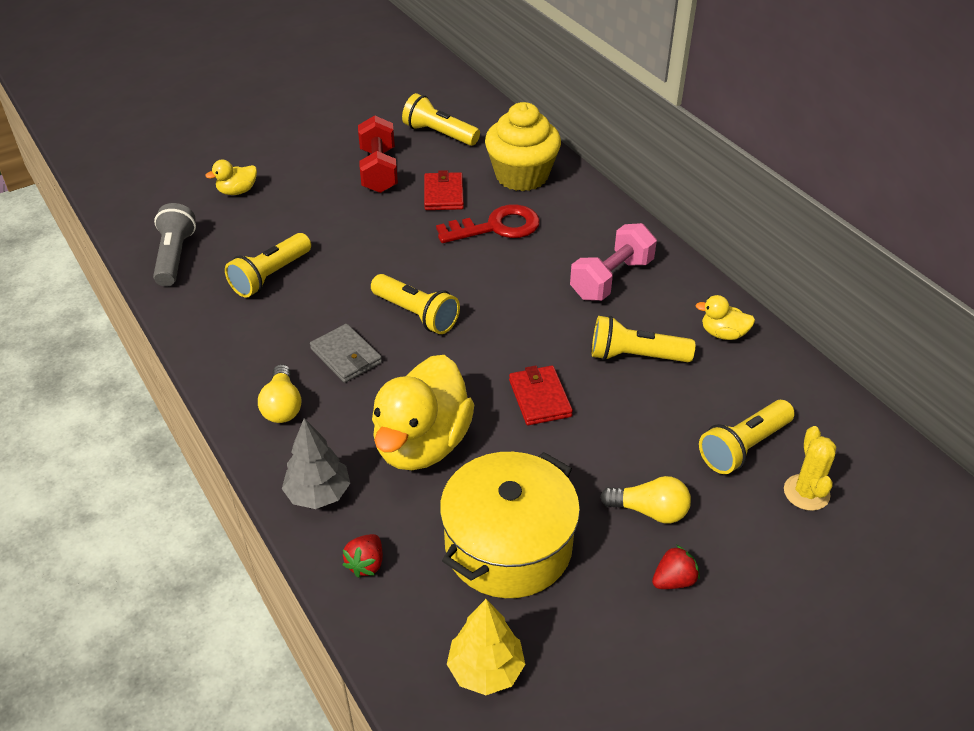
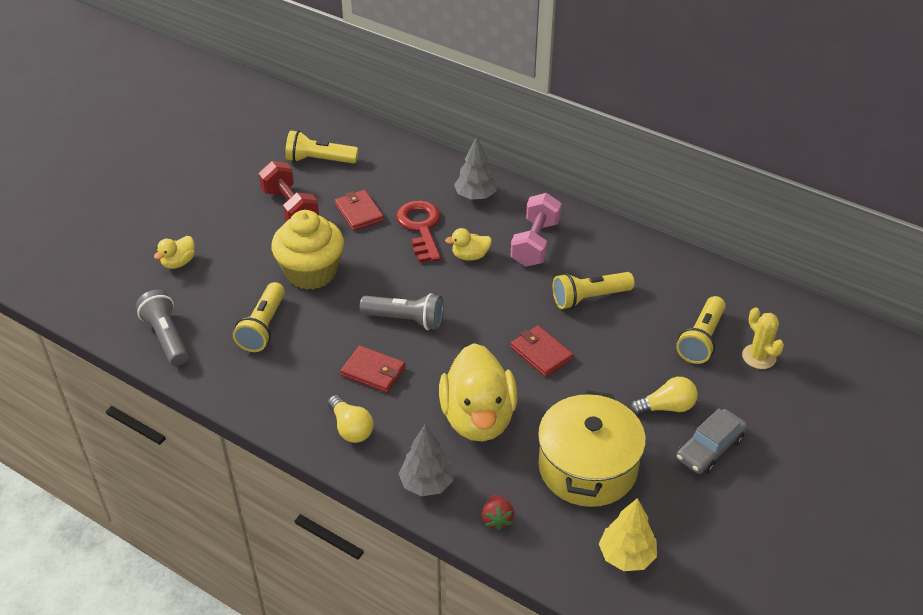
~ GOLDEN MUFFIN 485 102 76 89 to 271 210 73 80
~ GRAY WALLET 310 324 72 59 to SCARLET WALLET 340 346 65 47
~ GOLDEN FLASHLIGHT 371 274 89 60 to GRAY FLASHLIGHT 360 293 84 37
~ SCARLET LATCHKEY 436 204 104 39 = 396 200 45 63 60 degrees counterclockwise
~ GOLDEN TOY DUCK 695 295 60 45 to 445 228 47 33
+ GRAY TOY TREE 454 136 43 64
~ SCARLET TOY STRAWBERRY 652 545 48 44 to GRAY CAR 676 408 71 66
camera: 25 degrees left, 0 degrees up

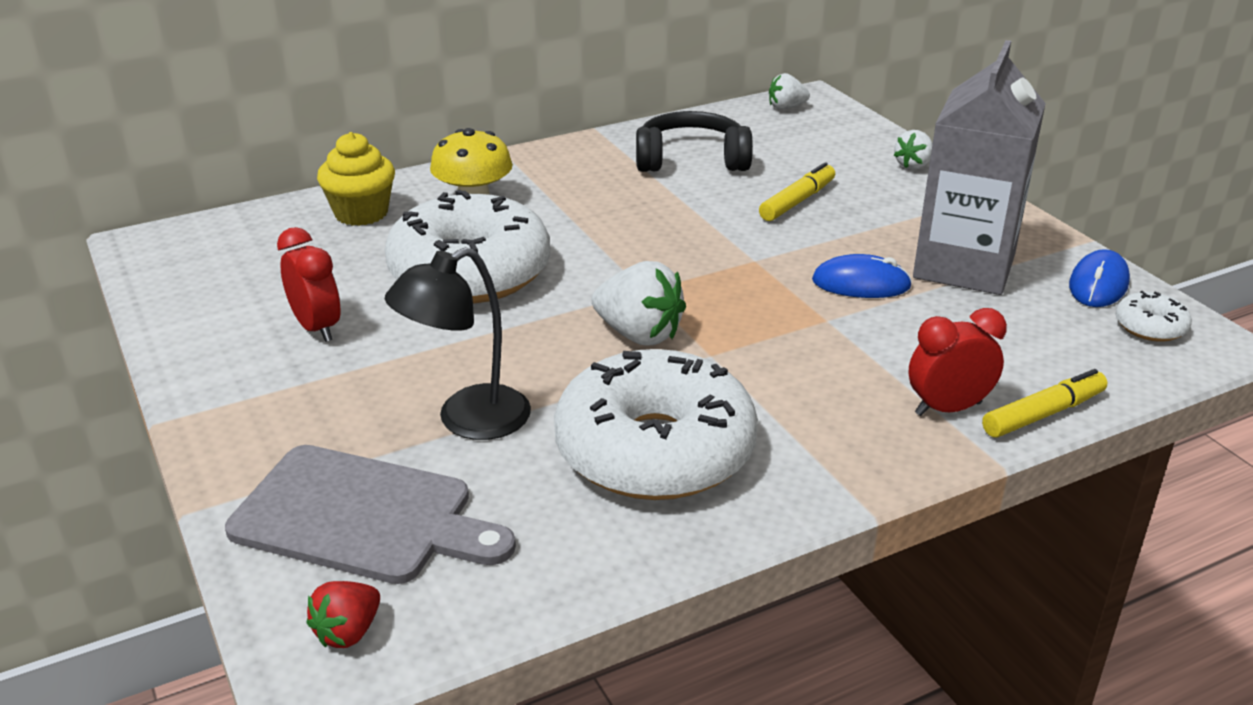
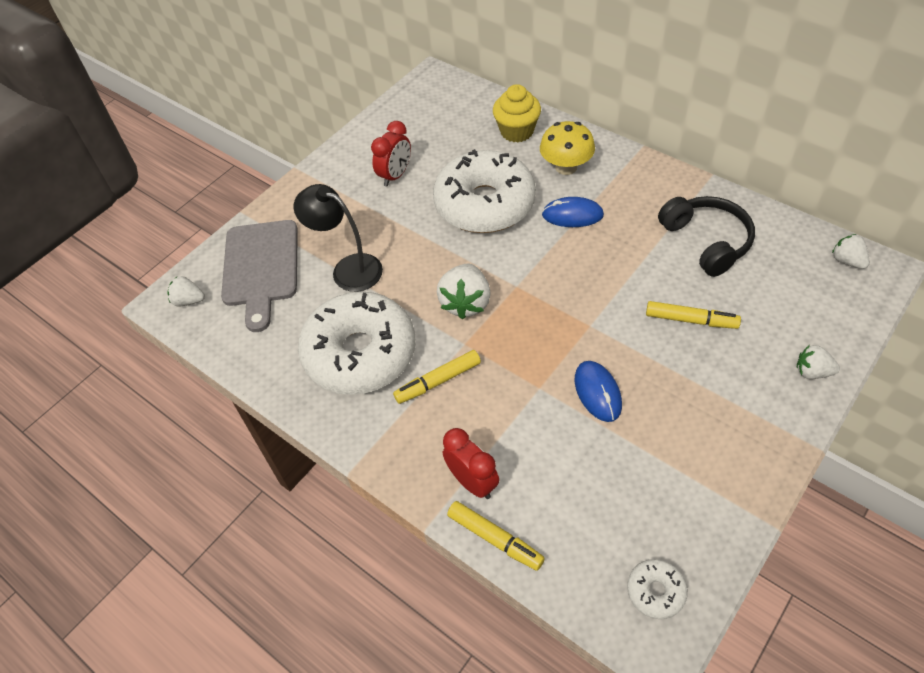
~ SCARLET TOY STRAWBERRY 306 581 74 67 to WHITE TOY STRAWBERRY 168 276 37 30
+ GOLDEN FELT PEN 393 350 88 54
~ BLUE COMPUTER MOUSE 1069 249 61 58 to 542 197 62 30
- GRAY CARTON 913 40 133 255
camera: 70 degrees right, 20 degrees up

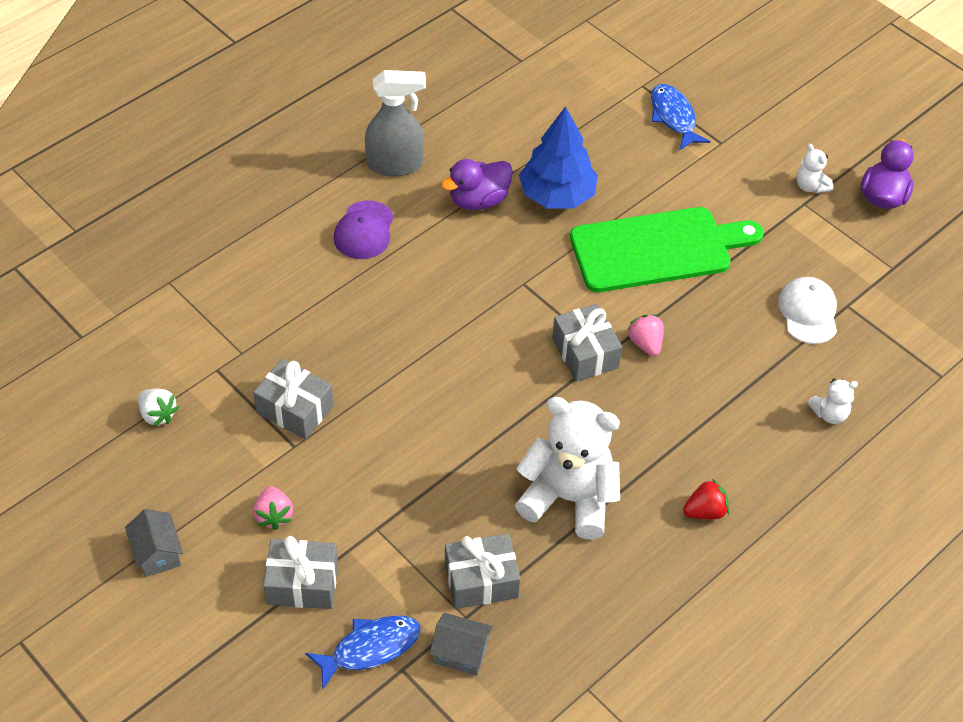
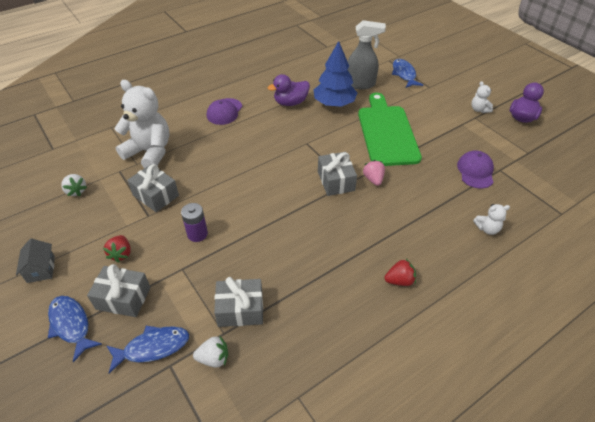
+ BLUE FISH 48 296 54 66
~ PINK TOY STRAWBERRY 253 486 40 44 to SCARLET TOY STRAWBERRY 103 235 28 28
~ WHITE TEDDY 515 397 105 143 to 114 80 56 88
+ PURPLE AA BATTERY 181 203 27 39
~ GRAY HOUSE 430 613 63 63 to WHITE TOY STRAWBERRY 193 335 35 33
~ GRAY SPRAYER 365 70 61 107 to 347 20 39 69
~ GREEN CHOPPING BOARD 570 207 194 85 = 358 93 64 73 90 degrees counterclockwise
~ WHITE PEAKED CAP 778 277 59 67 to PURPLE PEAKED CAP 457 151 37 38
camera: 10 degrees right, 5 degrees down

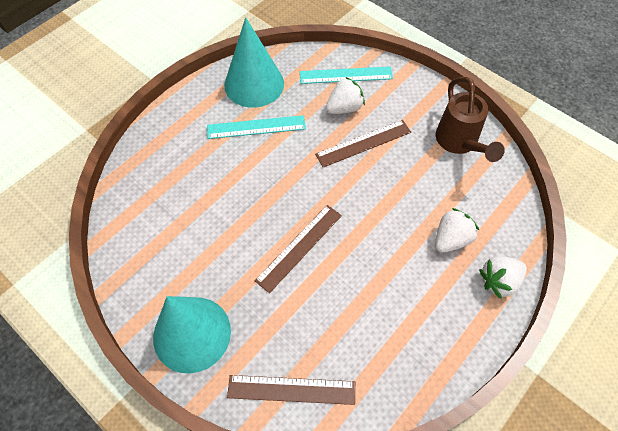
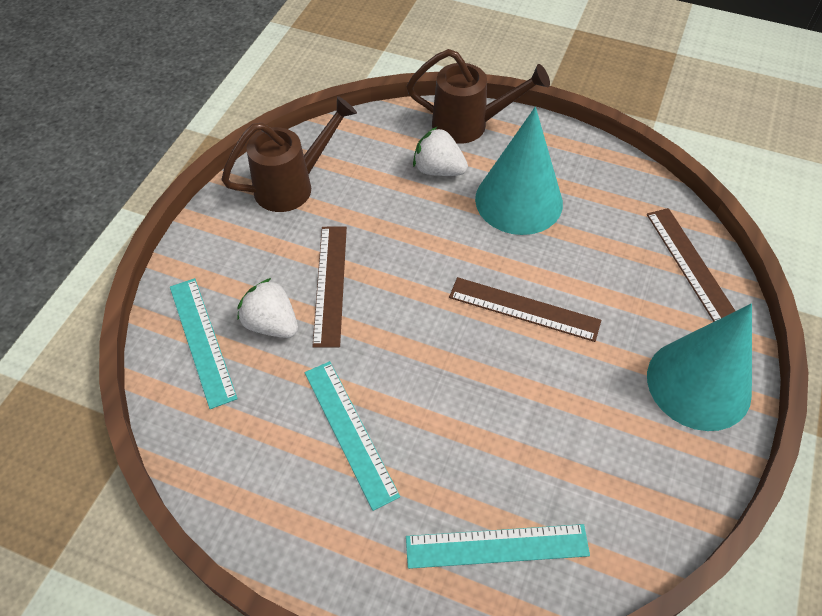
~ BROWN MEASURING STICK 315 120 96 47 = 312 227 35 121 45 degrees clockwise
+ TEAL MEASURING STICK 406 524 184 45
~ WHITE TOY STRAWBERRY 479 256 48 43 to BROWN WATERING POT 407 49 143 95
~ TEAL CONE SHAPE 224 17 60 91 to 475 107 88 128
camera: 110 degrees left, 5 degrees down

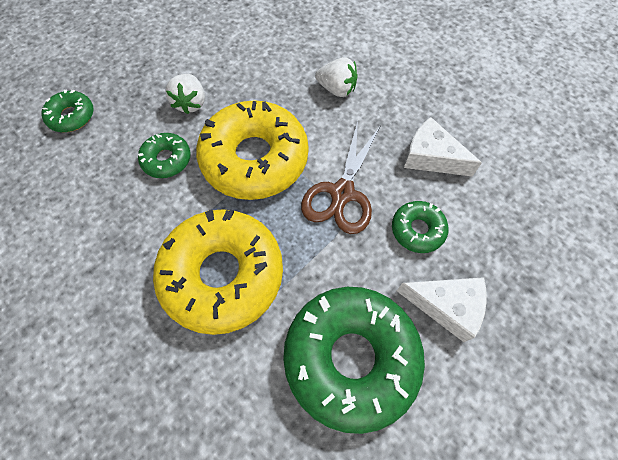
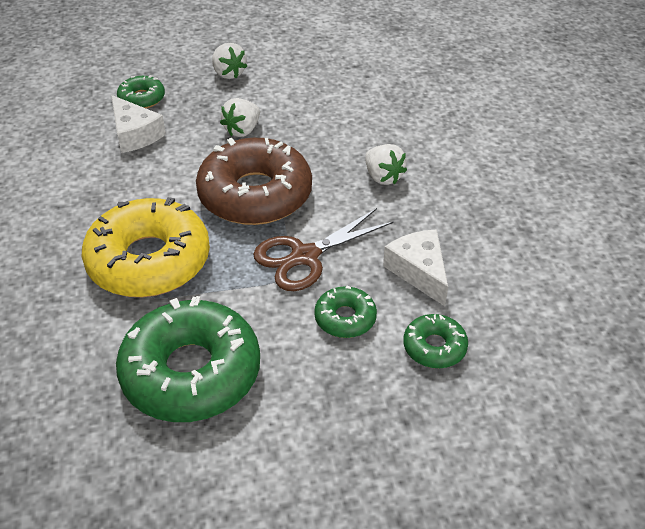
~ WHITE CHEESE 397 277 90 65 to 111 95 55 58
~ GOLDEN DOUGHNUT 196 100 112 100 to BROWN DOUGHNUT 196 138 116 87
+ WHITE TOY STRAWBERRY 212 43 35 36
~ GREEN DOUGHNUT 138 133 53 45 to 403 314 65 54
camera: 35 degrees right, 20 degrees down

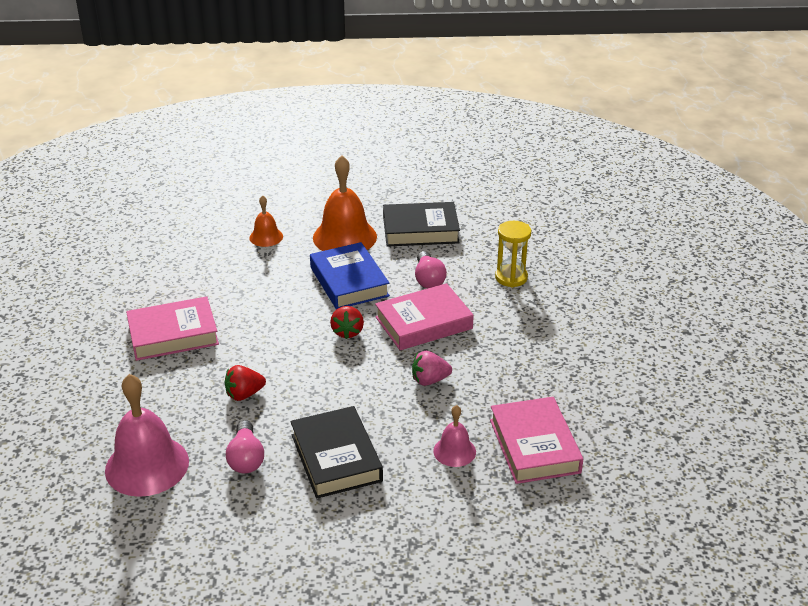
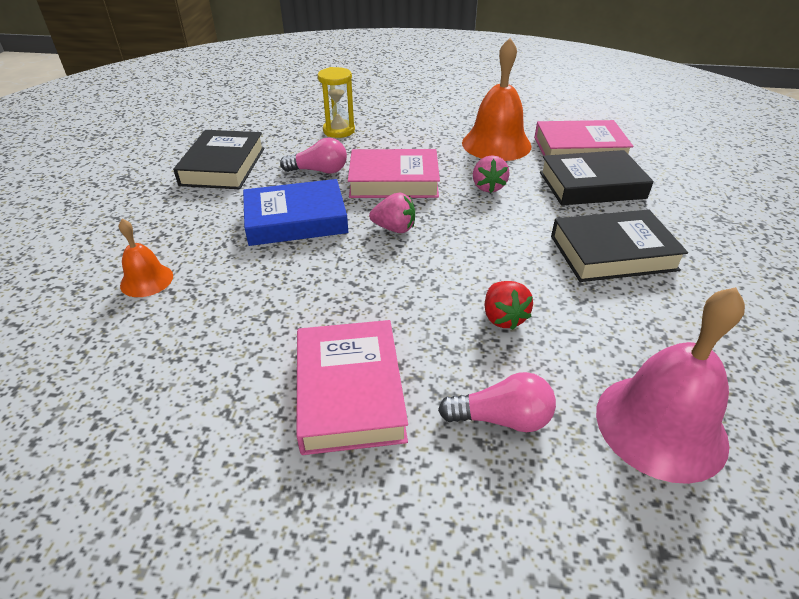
~ PINK BOOK 375 283 99 67 = 348 149 92 49 75 degrees counterclockwise
~ SCARLET TOY STRAWBERRY 330 306 34 33 to PINK TOY STRAWBERRY 369 192 46 41
~ PINK LIGHTBULB 226 420 38 53 to 438 372 118 60
~ ORANGE HAND BELL 313 155 64 96 to 462 38 70 123
~ PINK HAND BELL 433 405 43 62 to JET-BLACK BOOK 540 150 114 55
camera: 80 degrees left, 5 degrees up

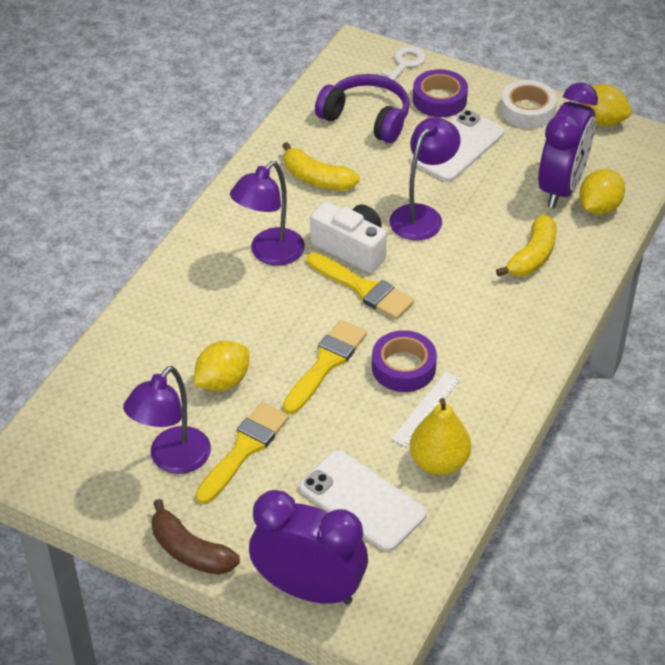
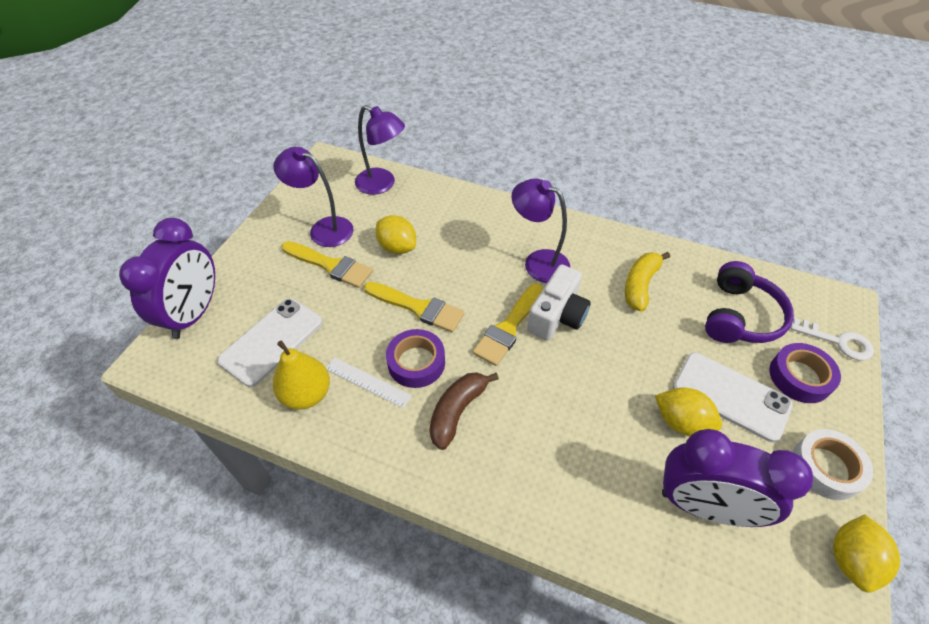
~ PURPLE DESK LAMP 390 117 71 124 to 355 105 50 90
~ BROWN BANANA FRUIT 152 499 88 76 to 429 372 70 78
~ GOLDEN CITRUS FRUIT 579 169 46 46 to 655 388 67 48
- GOLDEN BANANA FRUIT 496 215 61 62
camera: 85 degrees right, 5 degrees up

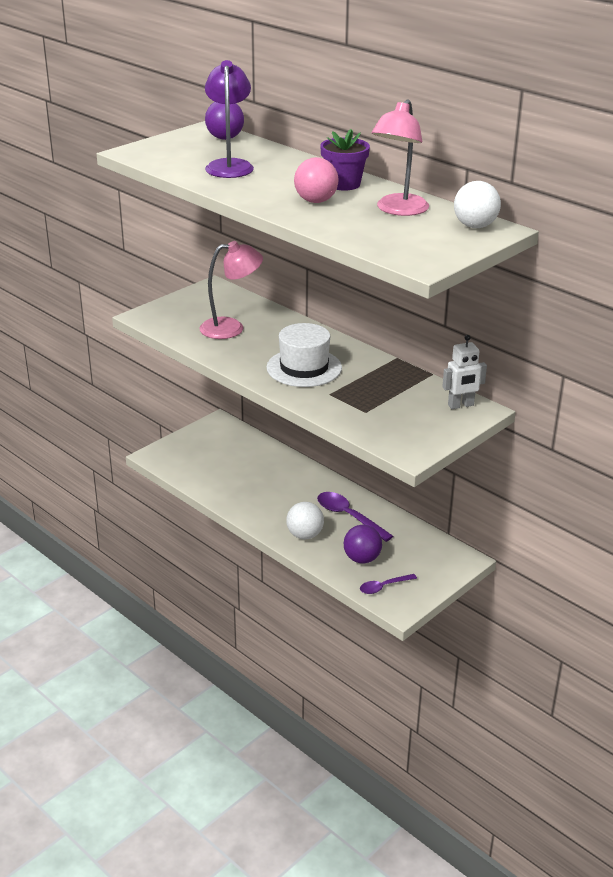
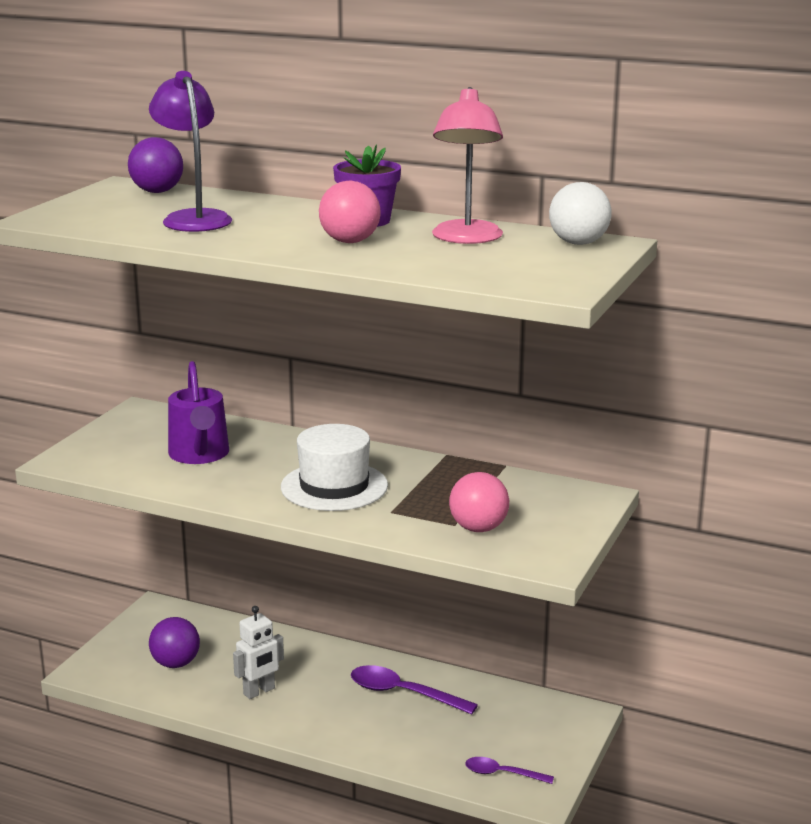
~ PURPLE BALL 344 525 38 38 to 149 617 51 51
~ PINK DESK LAMP 200 241 63 98 to PURPLE WATERING POT 168 361 61 103
~ WHITE ROBOT 442 335 45 74 to 233 606 51 93
+ PINK BALL 449 472 60 60
~ PURPLE TEASPOON 360 574 57 20 = 465 757 89 27 60 degrees clockwise
- WHITE BALL 286 502 38 37
camera: 20 degrees left, 10 degrees down

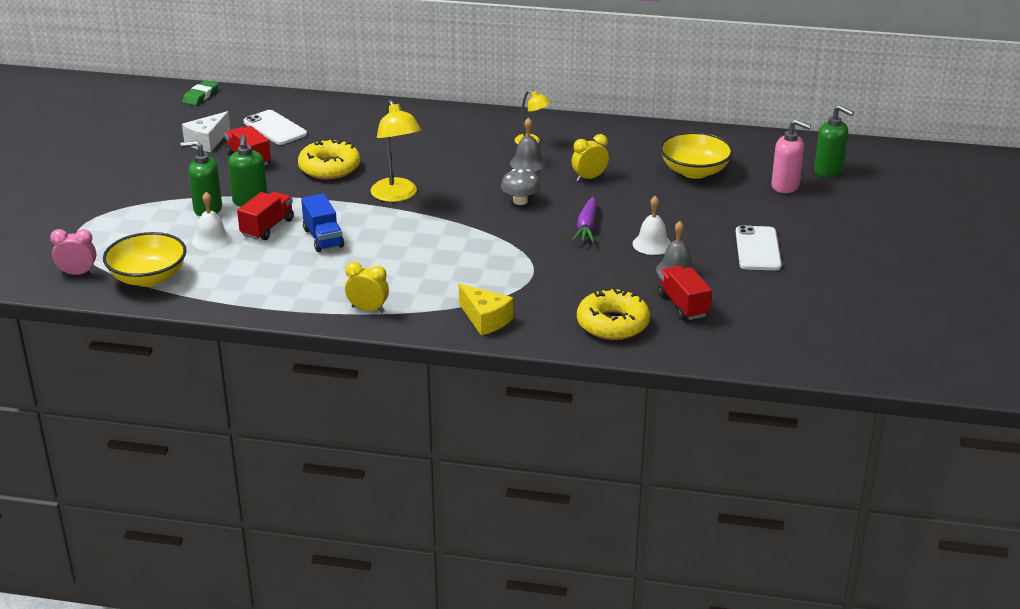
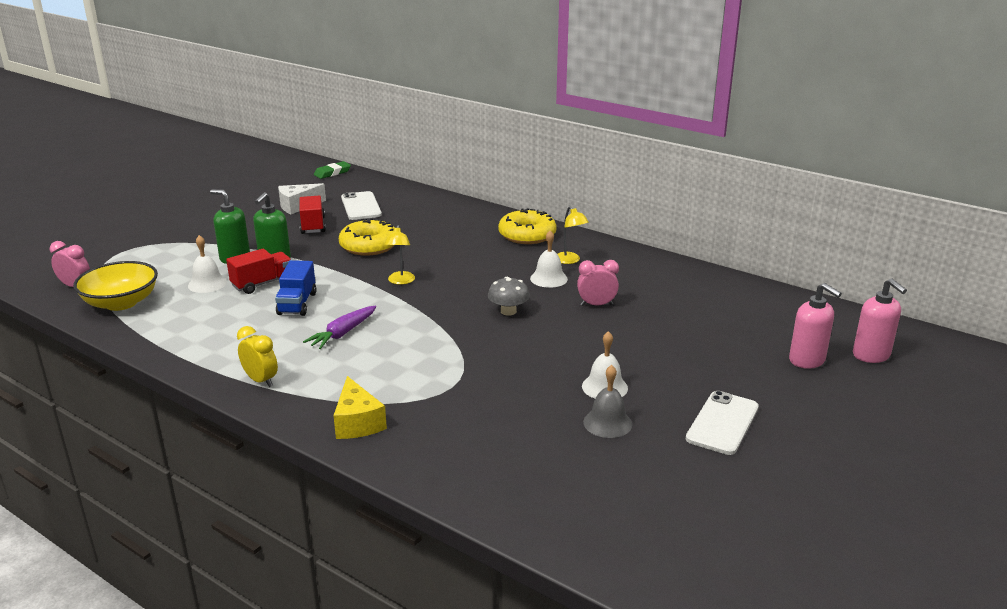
~ PURPLE CARROT 572 197 24 46 to 303 306 73 43
~ GOLDEN DESK LAMP 371 99 50 103 = 384 225 31 60 x0.58
~ GOLDEN DOUGHNUT 577 288 73 52 to 498 208 59 36
~ GRAY HAND BELL 510 117 36 55 to WHITE HAND BELL 530 231 38 57
~ GOLDEN CLOCK 572 134 37 48 to PINK CLOCK 577 260 42 46
~ GREEN SOAP DISPENSER 814 105 40 73 to PINK SOAP DISPENSER 853 278 54 85
- SCARLET TRUCK 657 265 55 55
- GOLDEN DEEP DISH 660 132 73 47
camera: 25 degrees right, 5 degrees down

